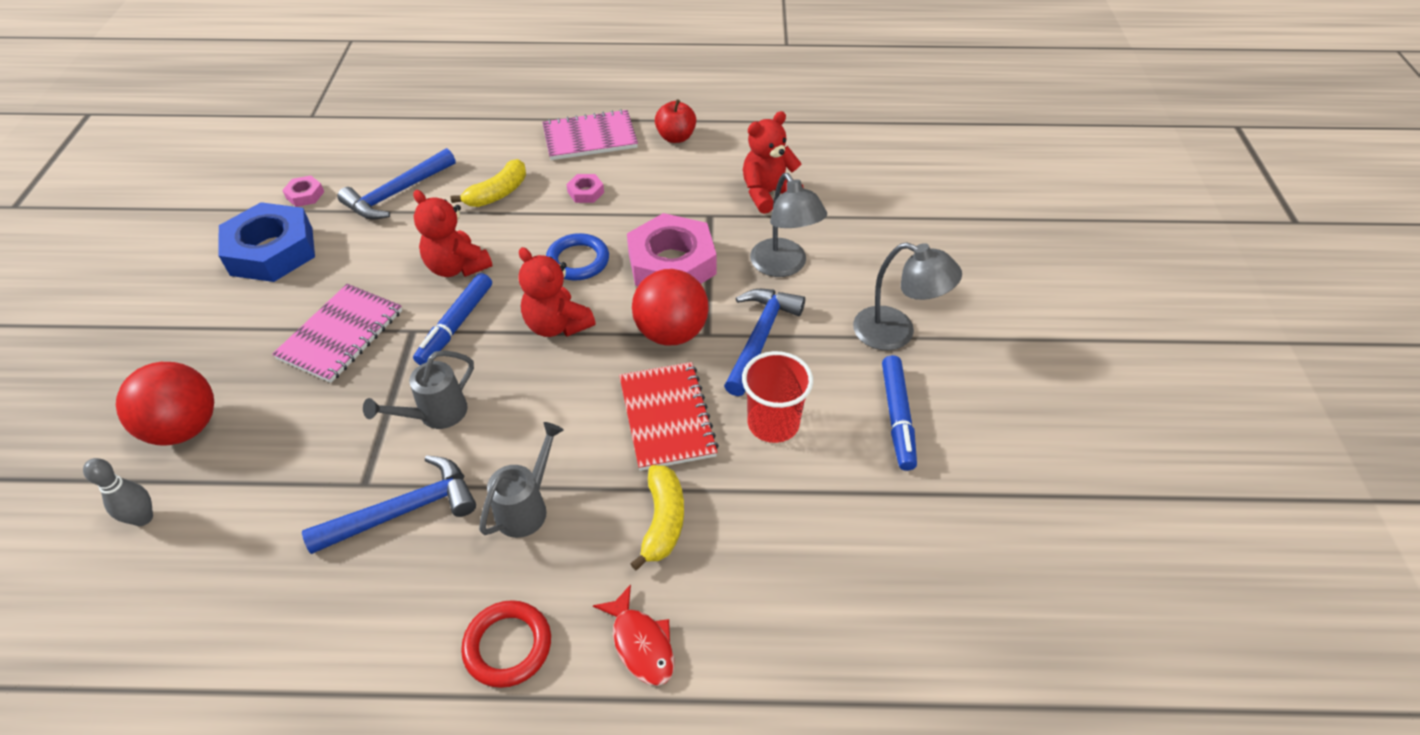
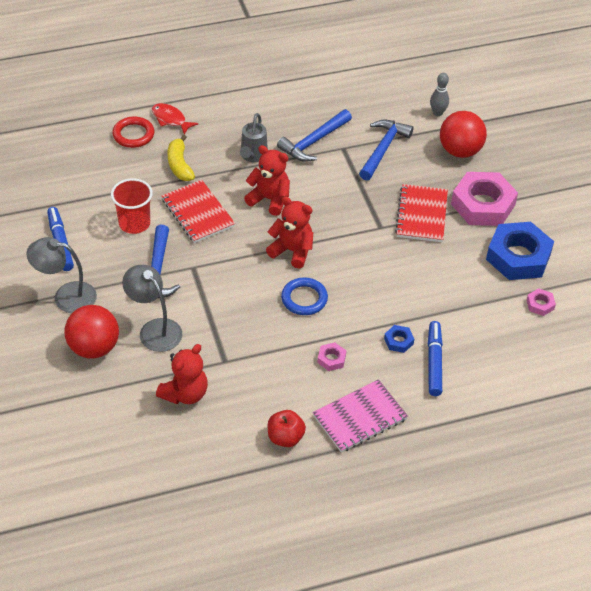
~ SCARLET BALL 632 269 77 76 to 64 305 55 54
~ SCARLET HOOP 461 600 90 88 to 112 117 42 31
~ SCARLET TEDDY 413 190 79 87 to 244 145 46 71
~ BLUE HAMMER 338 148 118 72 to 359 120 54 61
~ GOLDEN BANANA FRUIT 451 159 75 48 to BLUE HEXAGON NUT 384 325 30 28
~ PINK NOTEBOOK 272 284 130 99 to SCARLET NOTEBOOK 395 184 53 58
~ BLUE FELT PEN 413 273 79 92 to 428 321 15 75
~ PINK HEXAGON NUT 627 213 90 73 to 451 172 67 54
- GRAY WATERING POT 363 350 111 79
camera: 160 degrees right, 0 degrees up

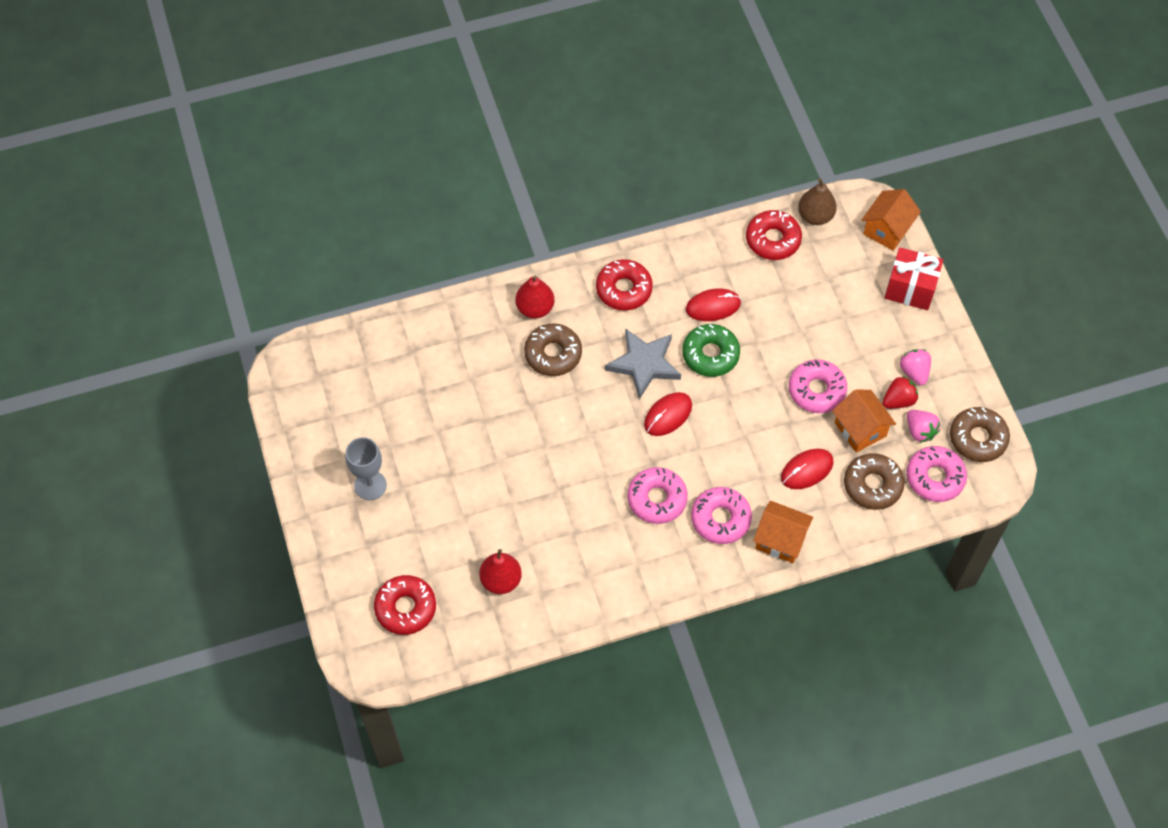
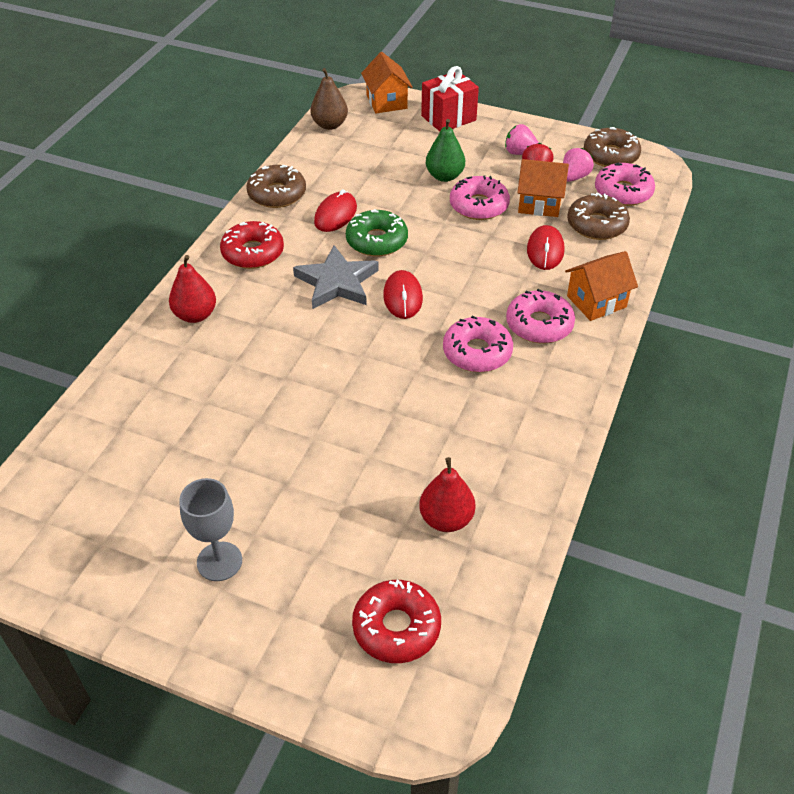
~ BROWN DOUGHNUT 524 323 58 53 to 246 165 60 43
+ GREEN PEAR 426 119 39 63
~ PINK TOY STRAWBERRY 907 410 33 33 = 563 148 31 34 60 degrees counterclockwise
- SCARLET DOUGHNUT 746 210 56 50
camera: 50 degrees left, 15 degrees down

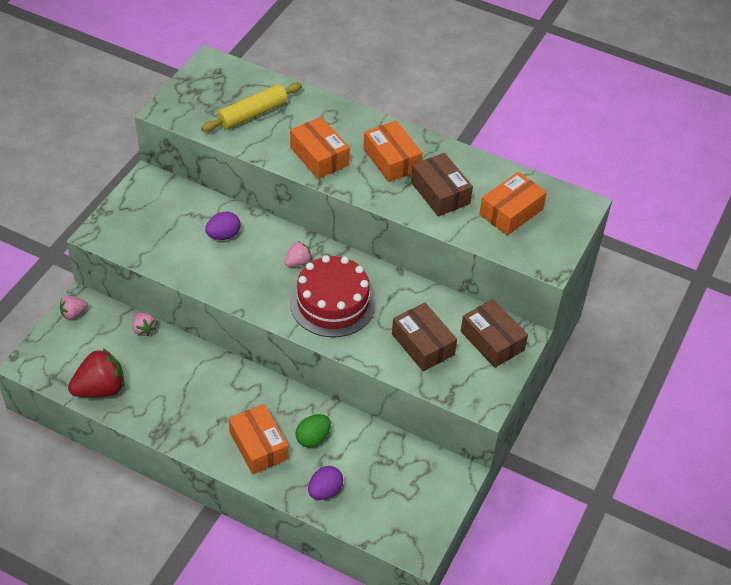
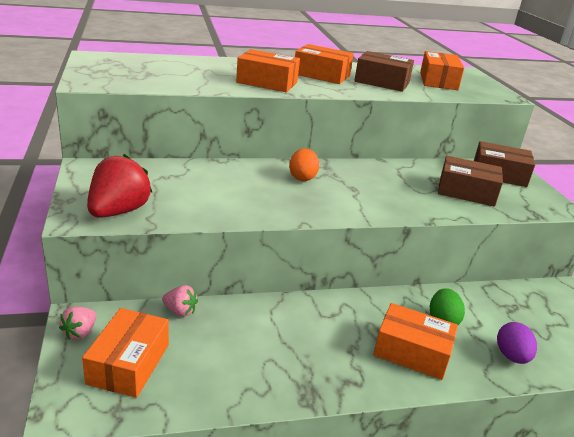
+ ORANGE PARCEL 82 308 87 90
~ SCARLET TOY STRAWBERRY 68 349 56 48 to 87 154 66 64
~ PINK TOY STRAWBERRY 284 241 28 26 to ORANGE TOY EGG 289 148 30 33
- GOLDEN PASTRY ROLLER 201 82 101 50
- PURPLE TOY EGG 205 212 36 28
- SCARLET GATEAU 290 255 86 82
camera: 40 degrees left, 20 degrees down

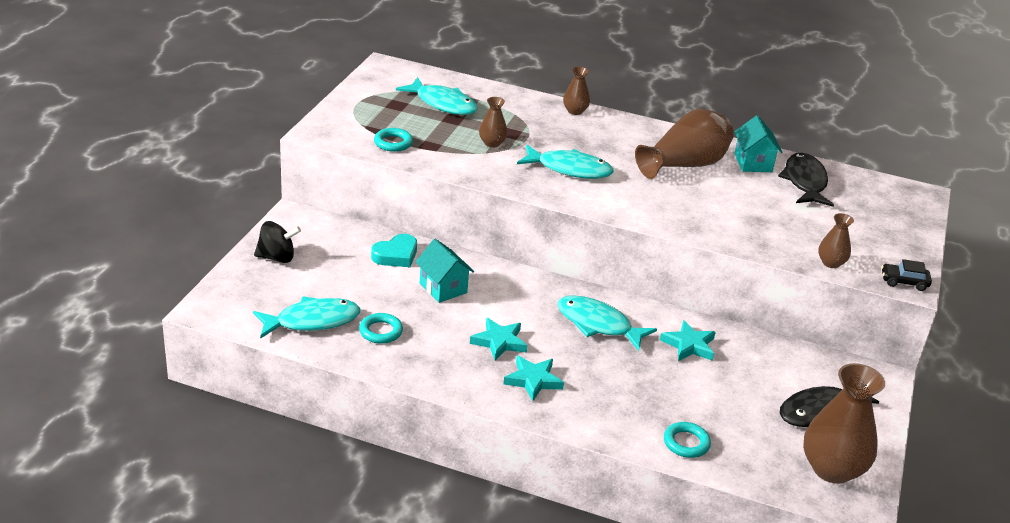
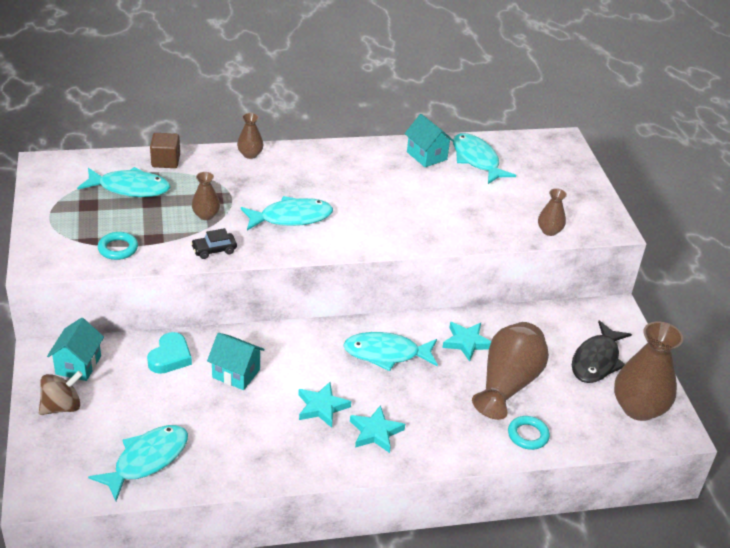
~ JET-BLACK SPINNING TOP 254 221 47 42 to BROWN SPINNING TOP 39 371 44 44
+ TEAL HOUSE 47 318 57 63
+ BROWN SOLID CUBE 150 133 30 35
~ JET-BLACK CAR 882 259 50 32 to 191 228 46 31
~ JET-BLACK FISH 778 153 56 54 to TEAL FISH 453 133 63 51
~ BROWN FLOWER VASE 635 109 99 70 to 472 322 77 98
- TEAL HOOP 359 313 44 31
camera: 30 degrees left, 5 degrees up

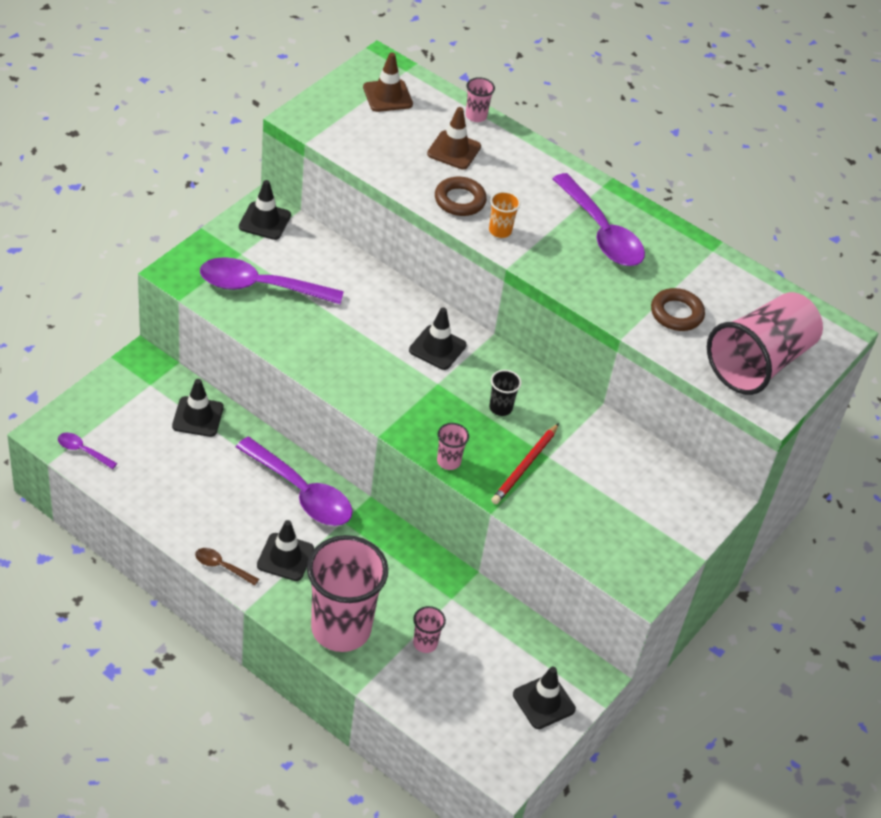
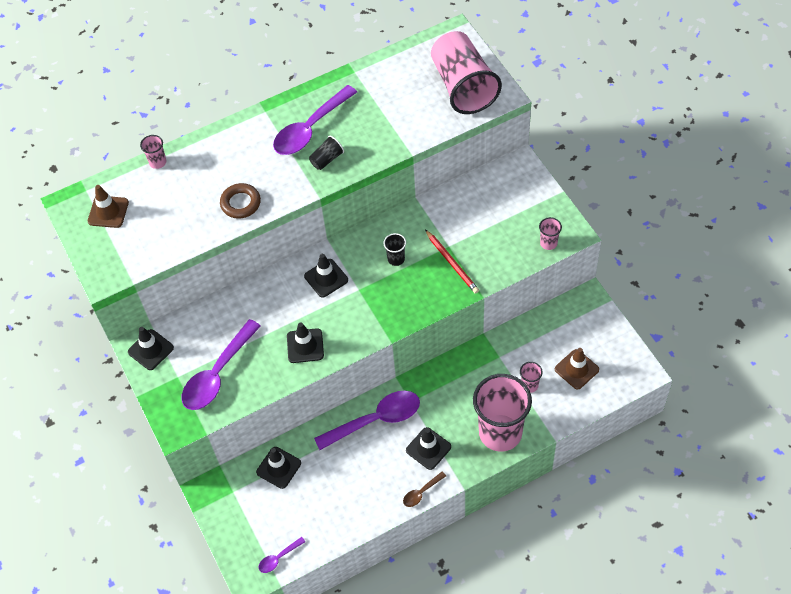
~ PURPLE TEASPOON 552 173 93 93 = 273 85 84 70 135 degrees clockwise
~ JET-BLACK TRAFFIC CONE 513 667 63 62 to 287 322 37 41
+ JET-BLACK CUP 309 136 35 34
~ PINK CUP 437 423 32 47 to 539 217 23 33
~ BROWN TRAFFIC CONE 427 107 54 62 to 555 348 44 42
- ORANGE CUP 489 191 32 47
- BROWN HOOP 651 288 54 43
camera: 55 degrees left, 10 degrees up

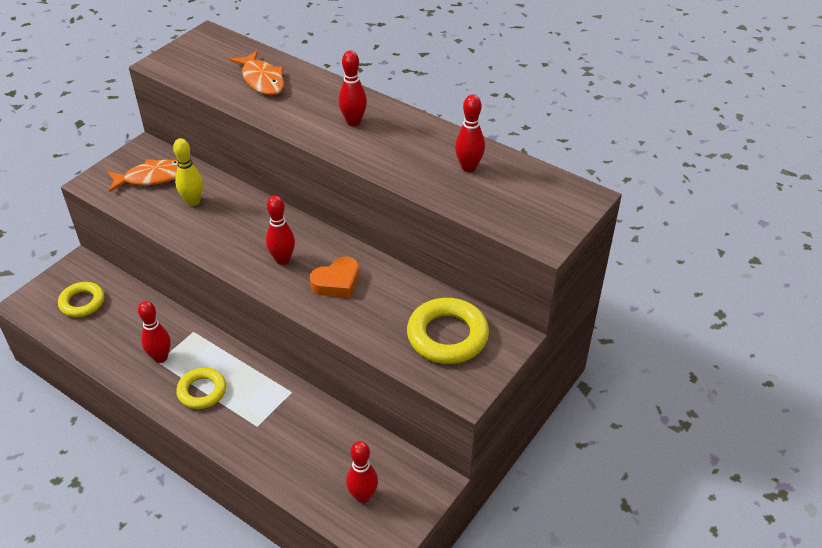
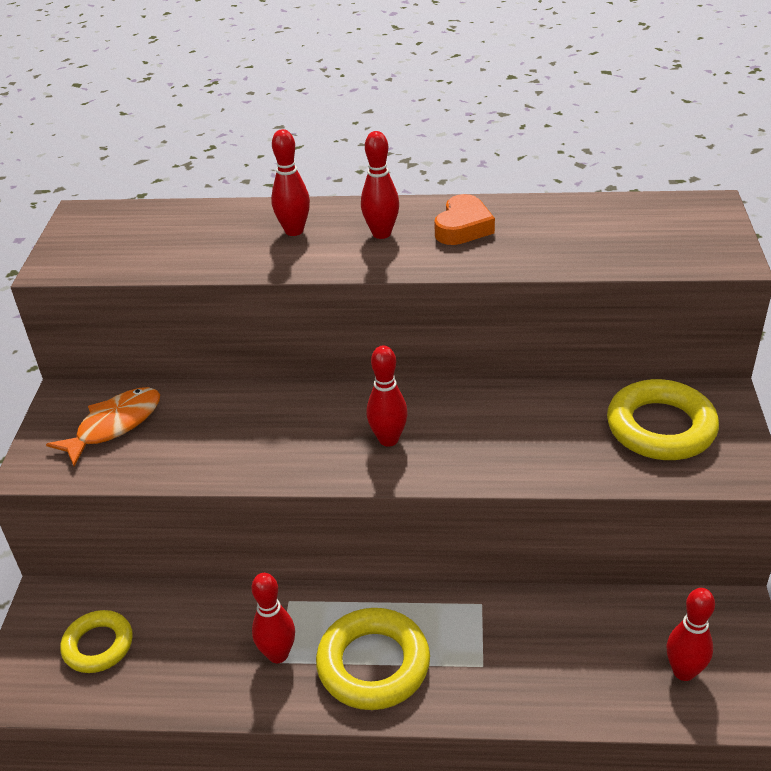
~ SCARLET BOWLING PIN 455 94 30 78 to 271 129 39 107
~ GOLDEN HOOP 176 367 50 42 = 316 608 114 102 x1.55
~ ORANGE HEART 310 257 49 41 to 434 194 61 51
- GOLDEN BOWLING PIN 173 138 30 68
- ORANGE FISH 230 51 54 44
camera: 30 degrees left, 5 degrees down

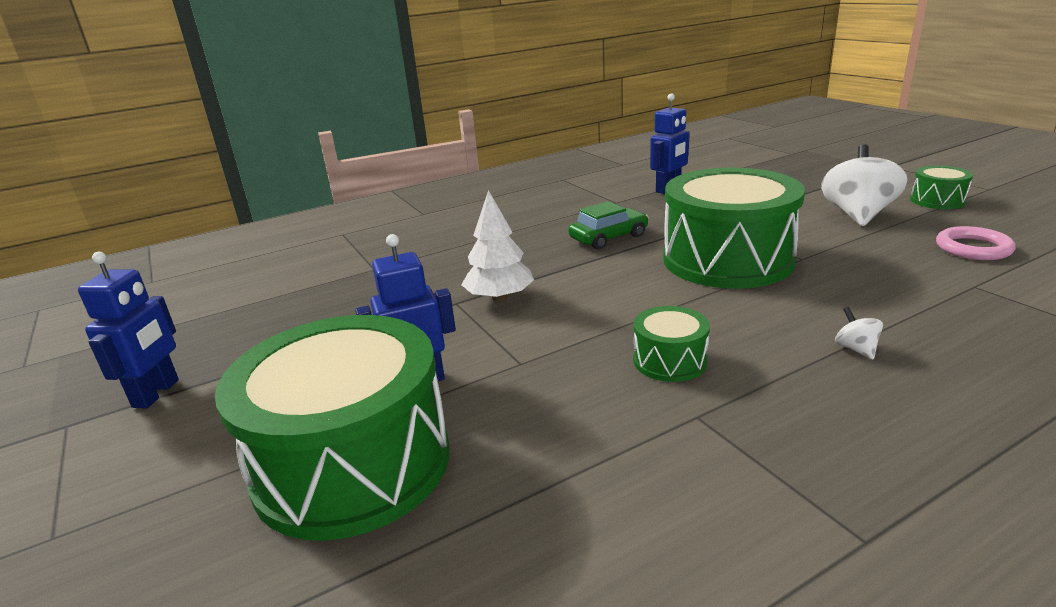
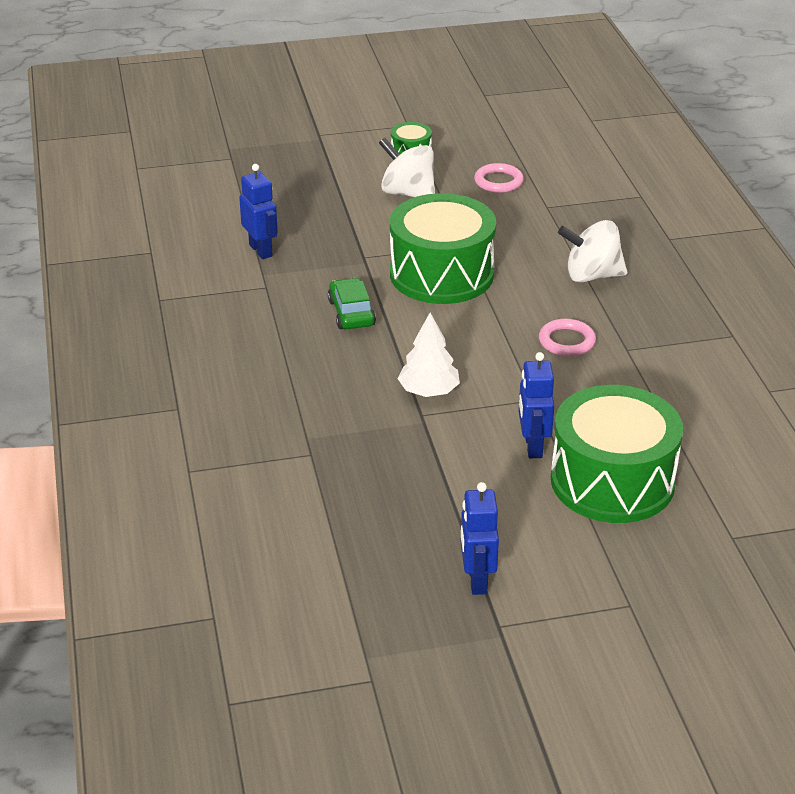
~ BLUE ROBOT 78 252 101 157 = 461 482 38 113 120 degrees counterclockwise
~ GREEN TOY DRUM 634 306 76 76 to PINK HOOP 539 319 57 37
~ WHITE SPINNING TOP 835 307 48 52 = 558 220 69 63 x2.39
camera: 75 degrees left, 10 degrees up

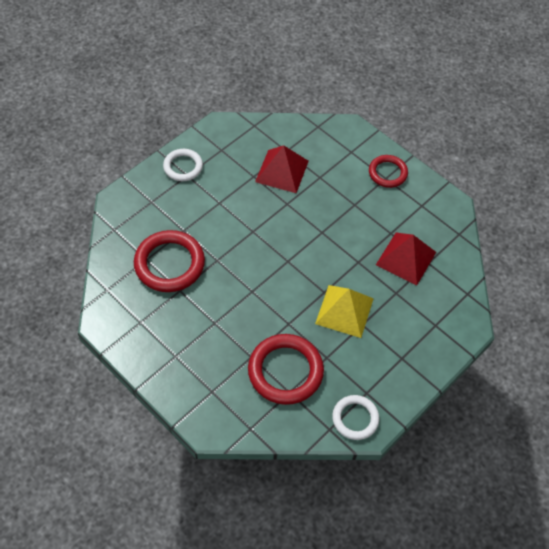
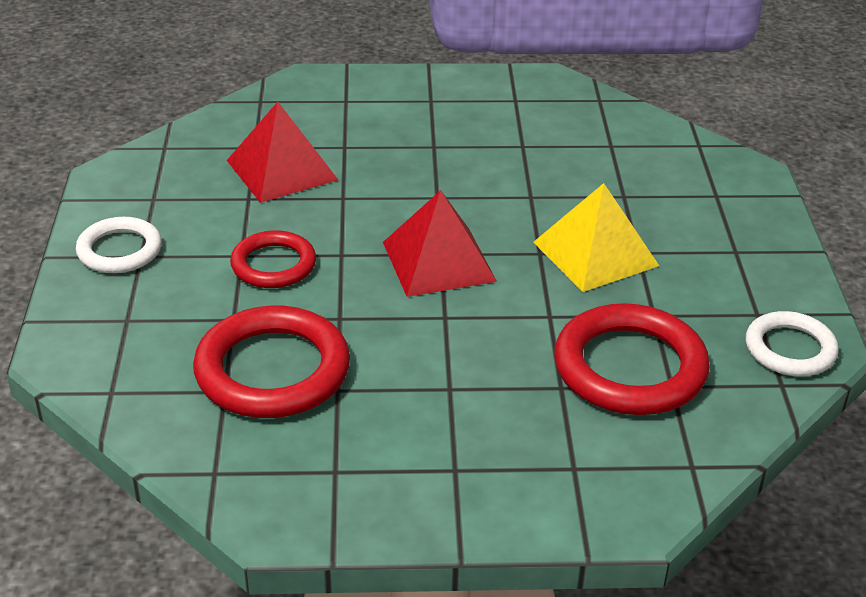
~ SCARLET HOOP 369 155 39 33 to 230 230 86 58
~ SCARLET PYRAMID SHAPE 376 233 60 52 to 383 190 114 107
camera: 45 degrees left, 20 degrees down

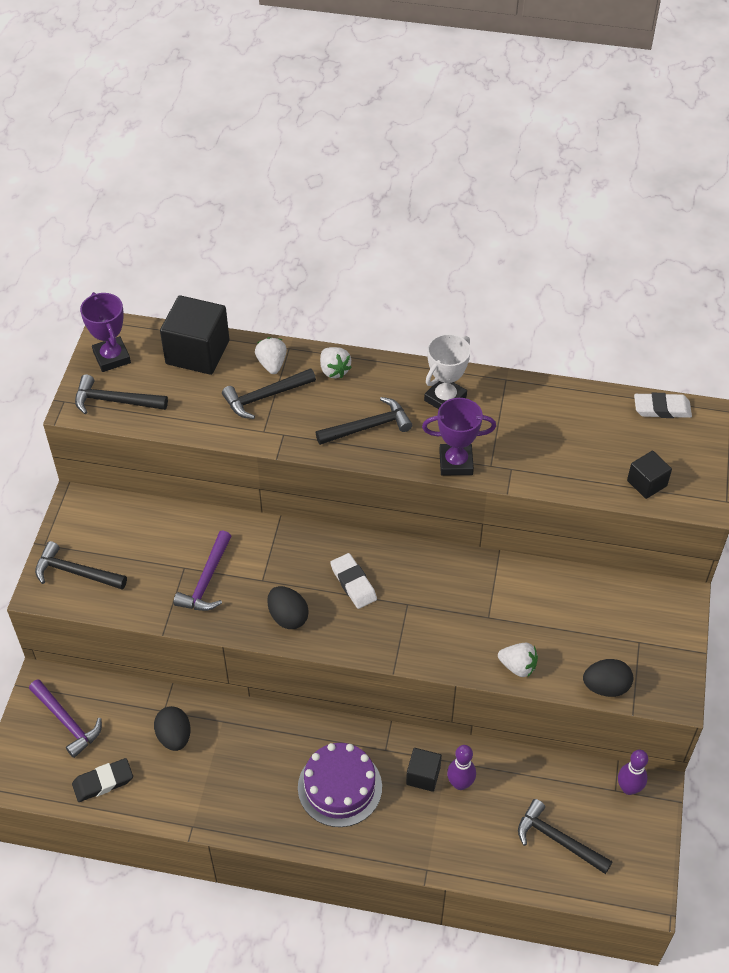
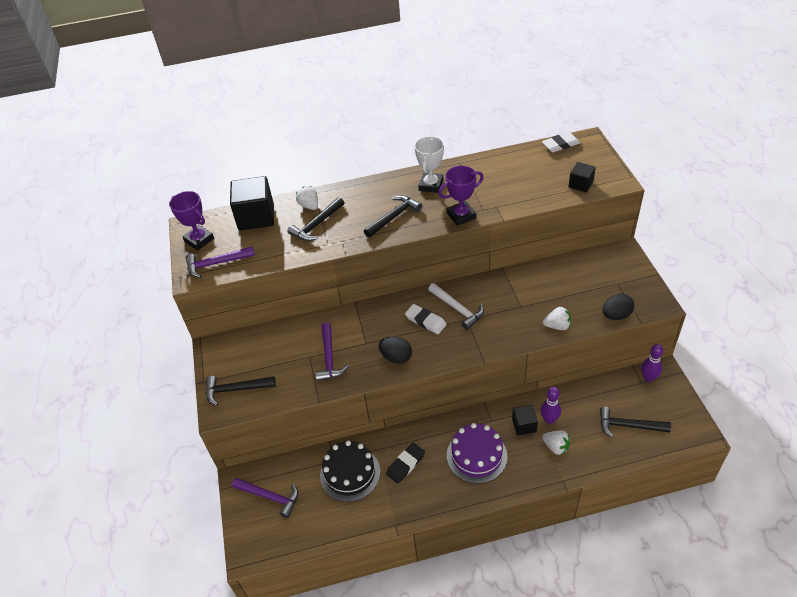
~ JET-BLACK HAMMER 75 374 93 40 to PURPLE HAMMER 185 246 70 32
~ JET-BLACK TOY EGG 154 706 37 45 to JET-BLACK GATEAU 320 441 60 61
~ JET-BLACK PENCIL ERASER 72 758 61 44 to 386 443 39 41
+ WHITE HAMMER 428 283 56 47
~ WHITE TOY STRAWBERRY 320 347 32 31 to 542 430 29 25
camera: 20 degrees left, 5 degrees down

